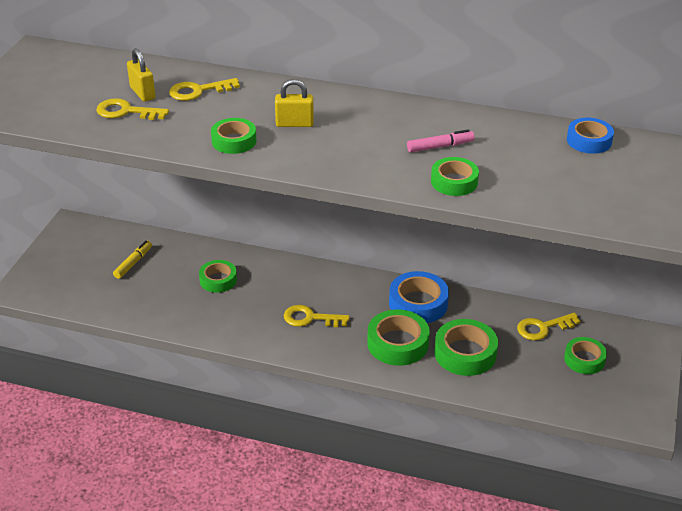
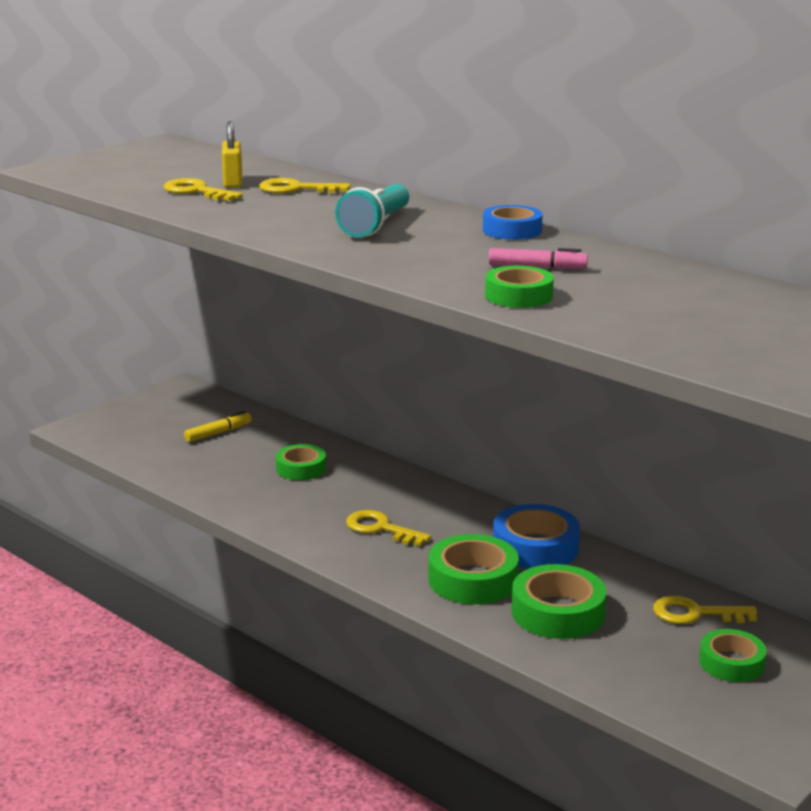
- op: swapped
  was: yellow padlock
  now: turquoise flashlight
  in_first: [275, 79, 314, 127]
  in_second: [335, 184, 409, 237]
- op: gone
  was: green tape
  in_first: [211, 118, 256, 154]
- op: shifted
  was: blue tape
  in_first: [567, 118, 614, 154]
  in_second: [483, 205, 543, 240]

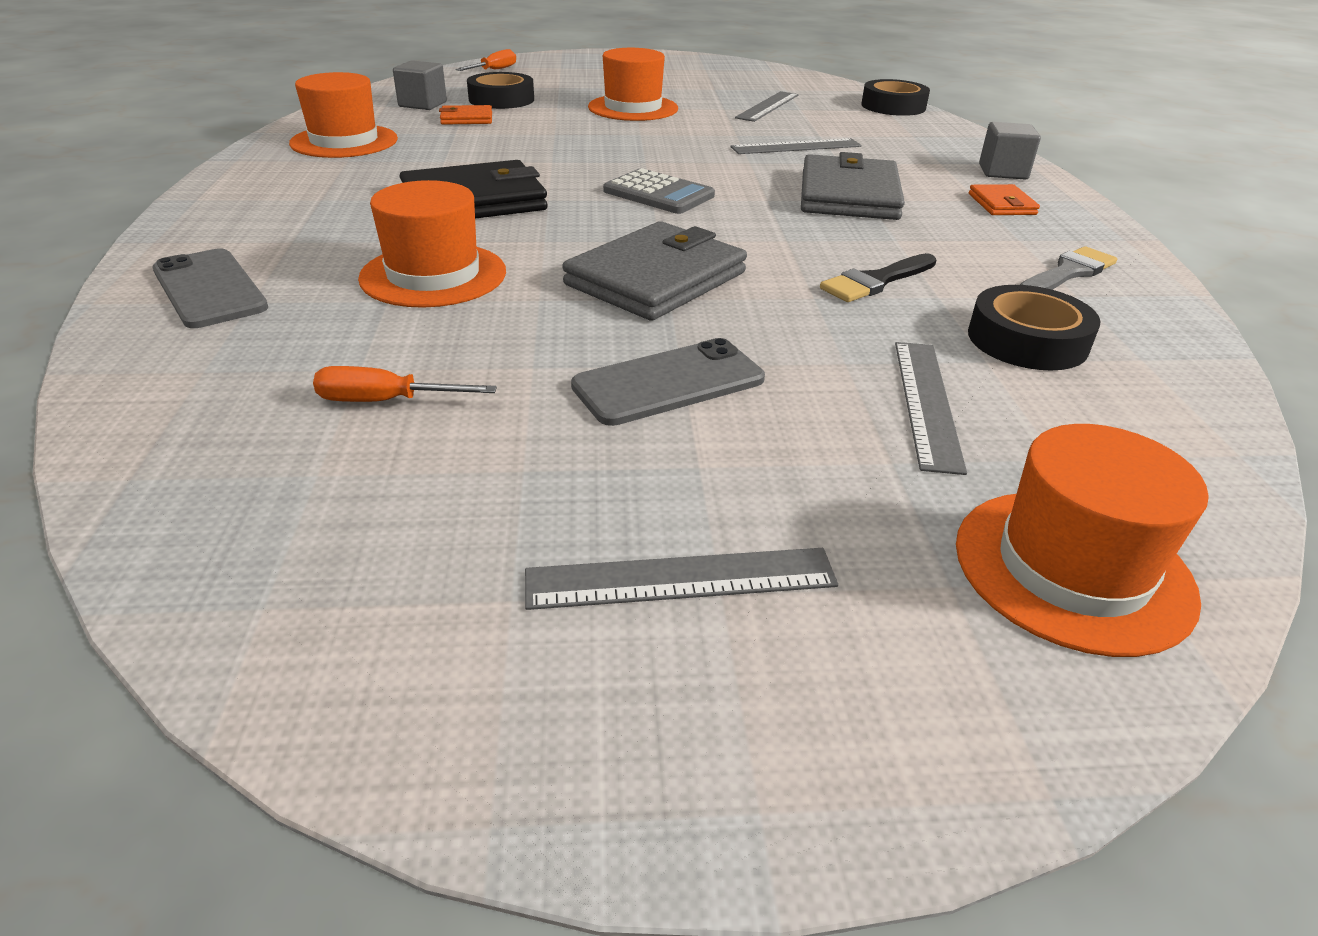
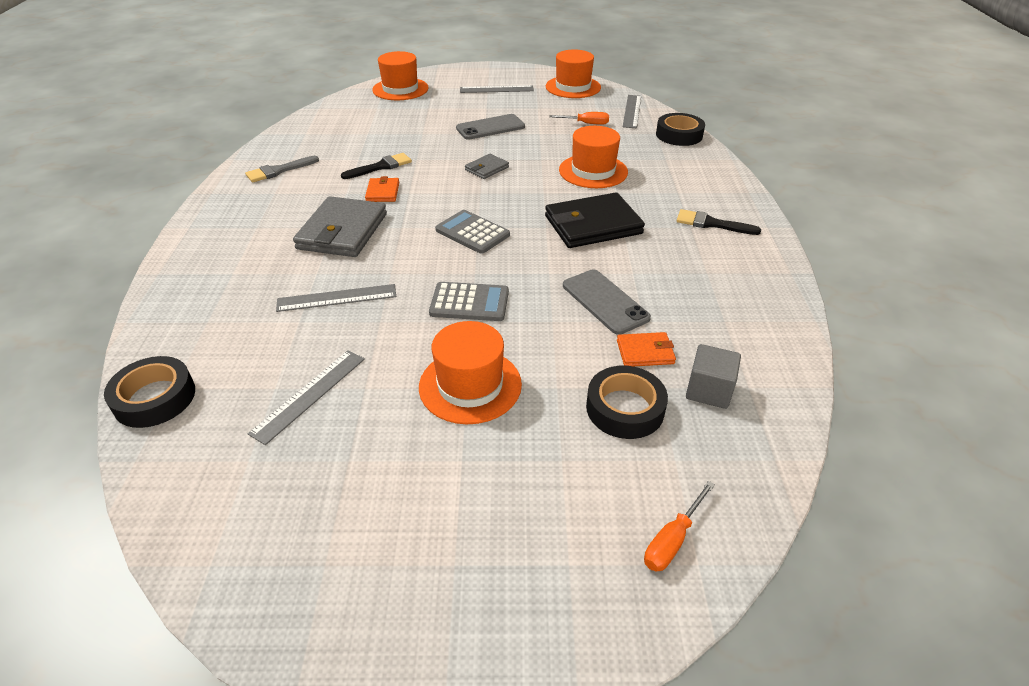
- op: shifted
  was: orange hat
  in_first: [289, 72, 398, 158]
  in_second: [546, 49, 601, 98]
- op: gone
  was: grey cube
  in_first: [979, 122, 1041, 180]
- op: shifted
  was: orange wallet
  in_first: [969, 184, 1040, 215]
  in_second: [365, 176, 399, 202]
- op: scaled
  was: grey wallet
  in_first: [562, 221, 747, 321]
  in_second: [465, 154, 509, 179]
  ratio: 0.5
- op: shifted
  was: grey phone
  in_first: [152, 248, 268, 328]
  in_second: [563, 269, 651, 335]
- op: shifted
  was: black tape
  in_first: [968, 285, 1101, 371]
  in_second: [656, 113, 705, 146]
- op: shifted
  was: grey ruler
  in_first: [895, 342, 967, 475]
  in_second: [623, 95, 641, 128]
- op: new
  now: black brush
  in_second: [677, 209, 761, 235]
- op: new
  now: grey calculator
  in_second: [429, 282, 509, 321]

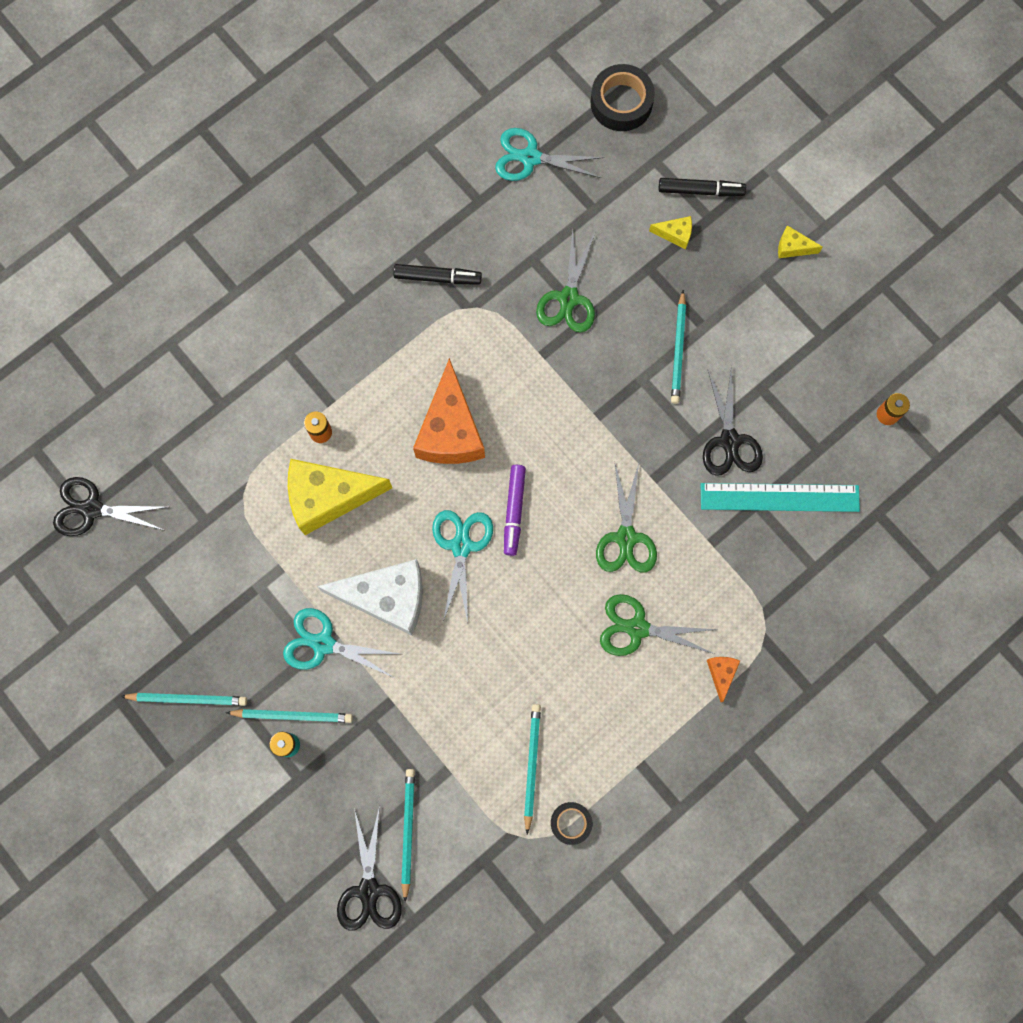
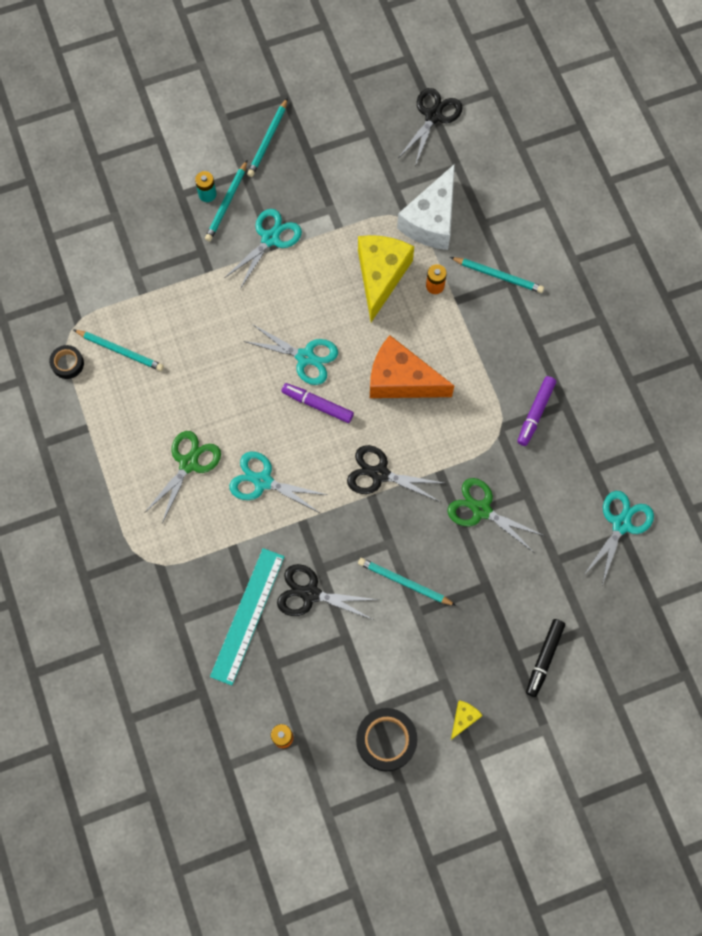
- op: shifted
  was: black tape
  in_first: [591, 64, 655, 131]
  in_second: [356, 708, 417, 771]
- op: gone
  was: yellow cheese
  in_first: [649, 216, 692, 250]
- op: repainted
  was: black marker
  now: purple marker
  in_first: [393, 264, 482, 284]
  in_second: [517, 376, 556, 446]
- op: repainted
  was: green scissors
  now: turquoise scissors
  in_first: [596, 464, 657, 572]
  in_second: [229, 452, 327, 513]
- op: shifted
  was: white cheese
  in_first: [317, 559, 423, 635]
  in_second: [397, 164, 455, 250]
- op: gone
  was: orange cheese
  in_first: [707, 657, 740, 702]
- op: shifted
  was: turquoise pencil
  in_first: [401, 769, 415, 902]
  in_second: [450, 257, 544, 293]
- op: shifted
  was: black scissors
  in_first: [337, 806, 402, 931]
  in_second: [347, 445, 443, 502]

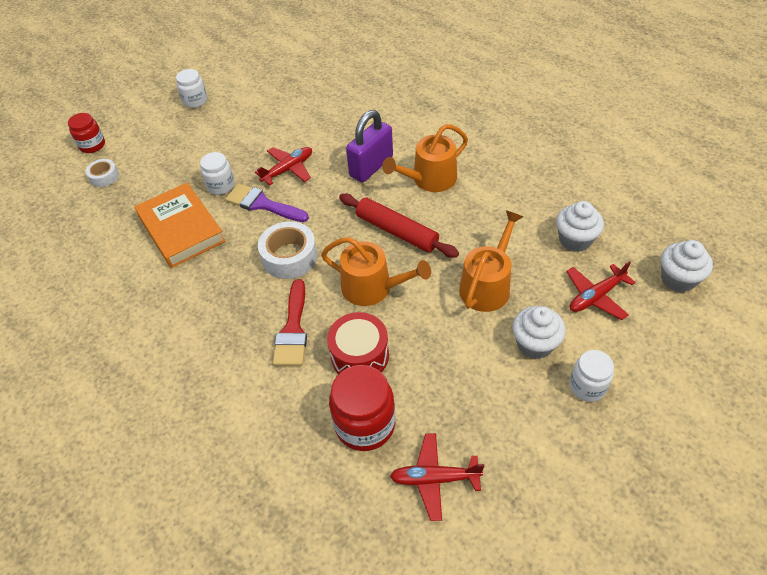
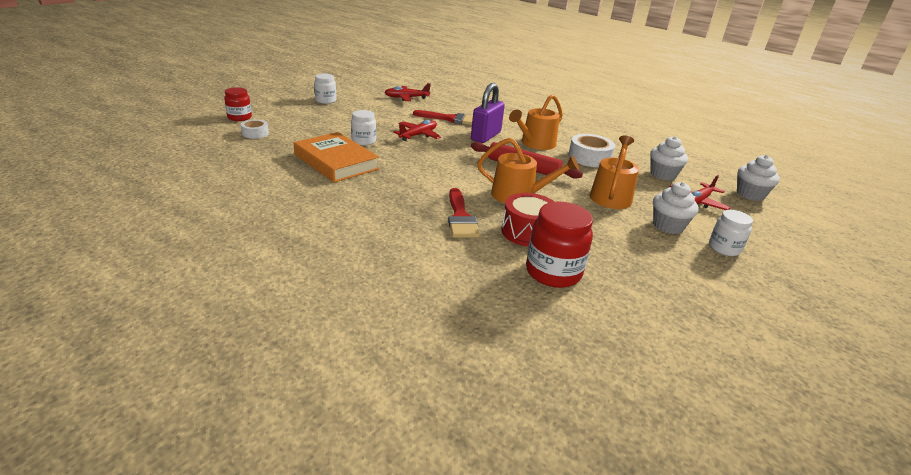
- op: gone
  was: purple brush
  in_first: [225, 183, 309, 222]
- op: shifted
  was: white tape
  in_first: [258, 221, 317, 279]
  in_second: [568, 134, 615, 167]
- op: shifted
  was: red plane
  in_first: [390, 433, 484, 521]
  in_second: [385, 83, 431, 101]
- op: new
  now: red brush
  in_second: [413, 110, 473, 125]

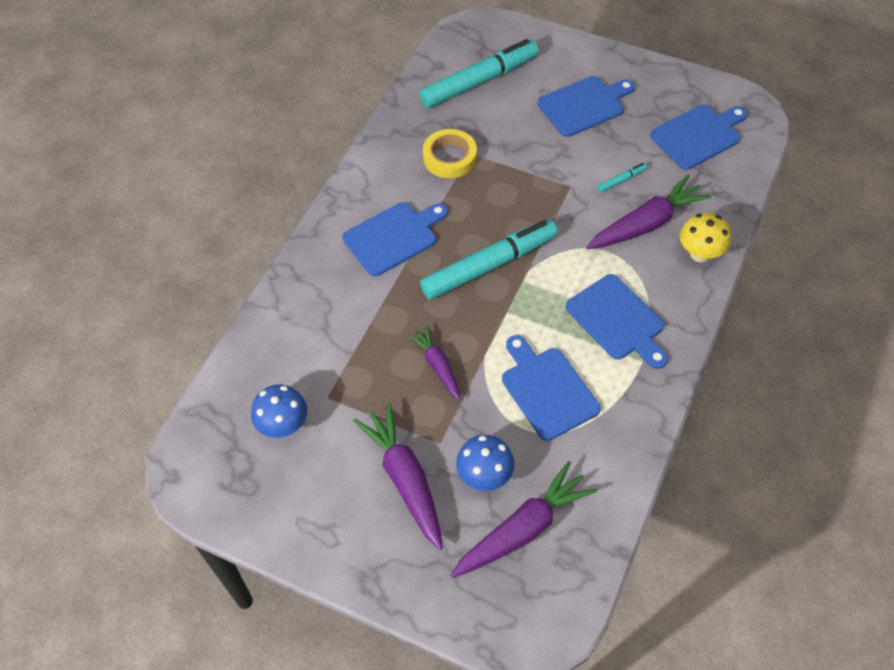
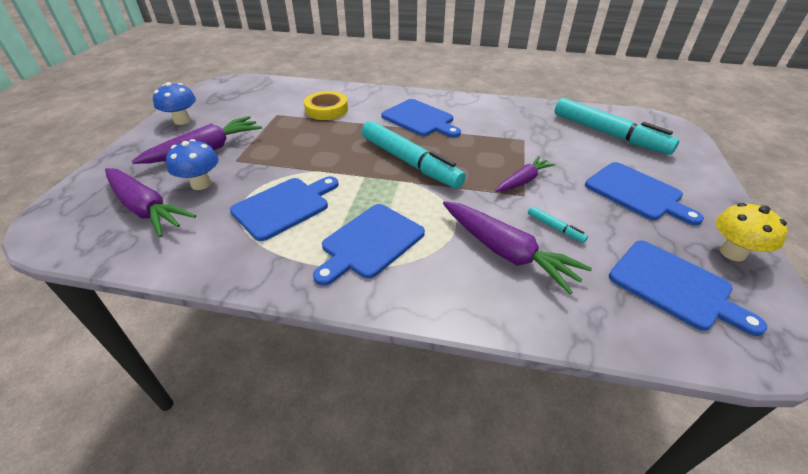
- op: shifted
  was: yellow tape
  in_first: [423, 129, 477, 178]
  in_second: [304, 91, 348, 120]
- op: shifted
  was: yellow mushroom
  in_first: [680, 213, 731, 262]
  in_second: [716, 203, 788, 261]
- op: shifted
  was: purple carrot
  in_first: [407, 325, 461, 400]
  in_second: [496, 156, 555, 192]
- op: shifted
  was: blue mushroom
  in_first: [251, 385, 307, 438]
  in_second: [153, 82, 196, 125]

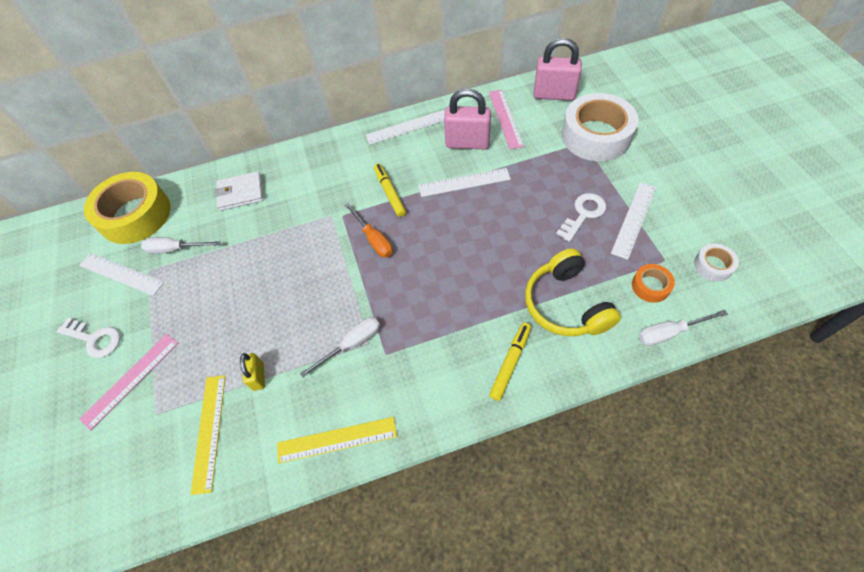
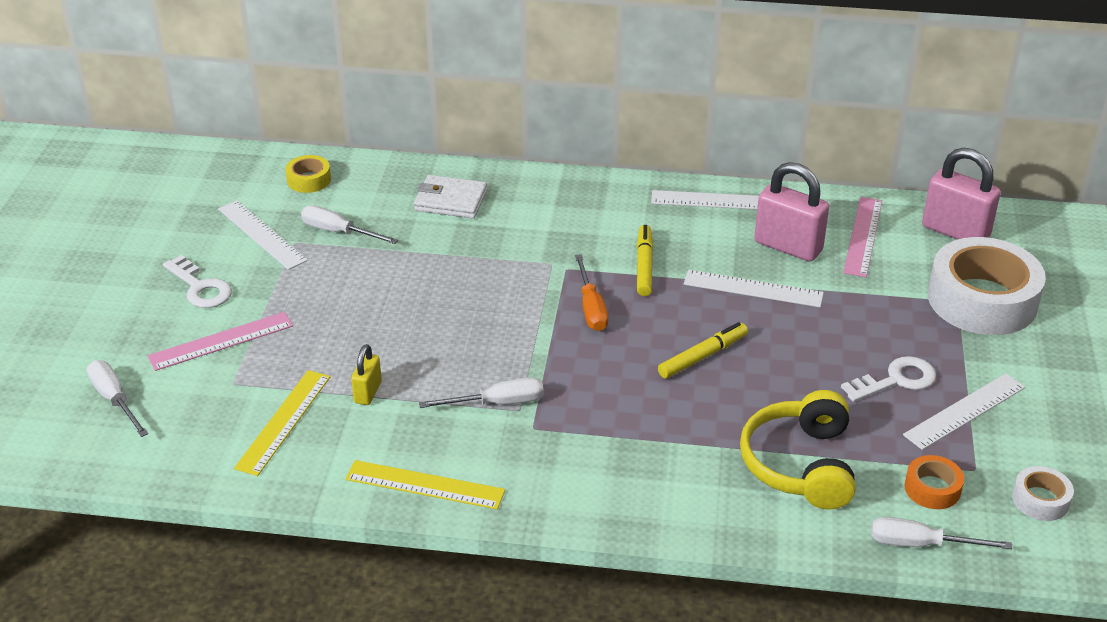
- op: scaled
  was: yellow tape
  in_first: [84, 172, 171, 244]
  in_second: [285, 155, 331, 193]
  ratio: 0.45
- op: shifted
  was: yellow marker
  in_first: [489, 322, 531, 401]
  in_second: [658, 322, 748, 379]
- op: new
  now: white screwdriver
  in_second: [87, 360, 148, 437]

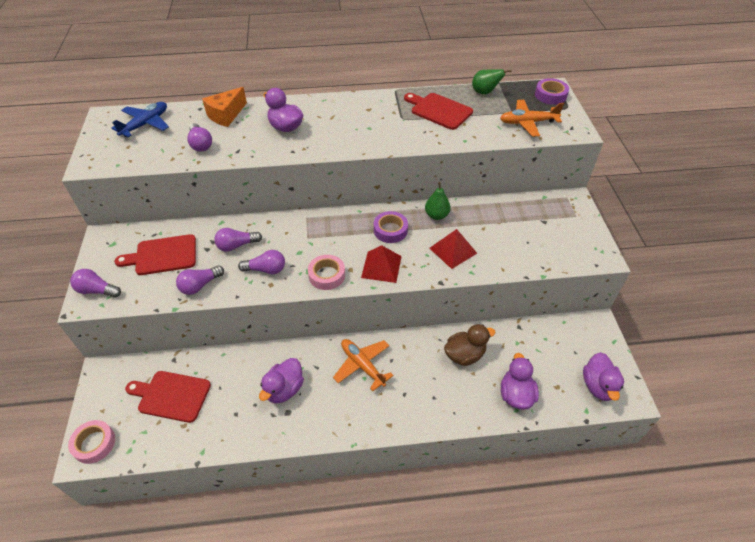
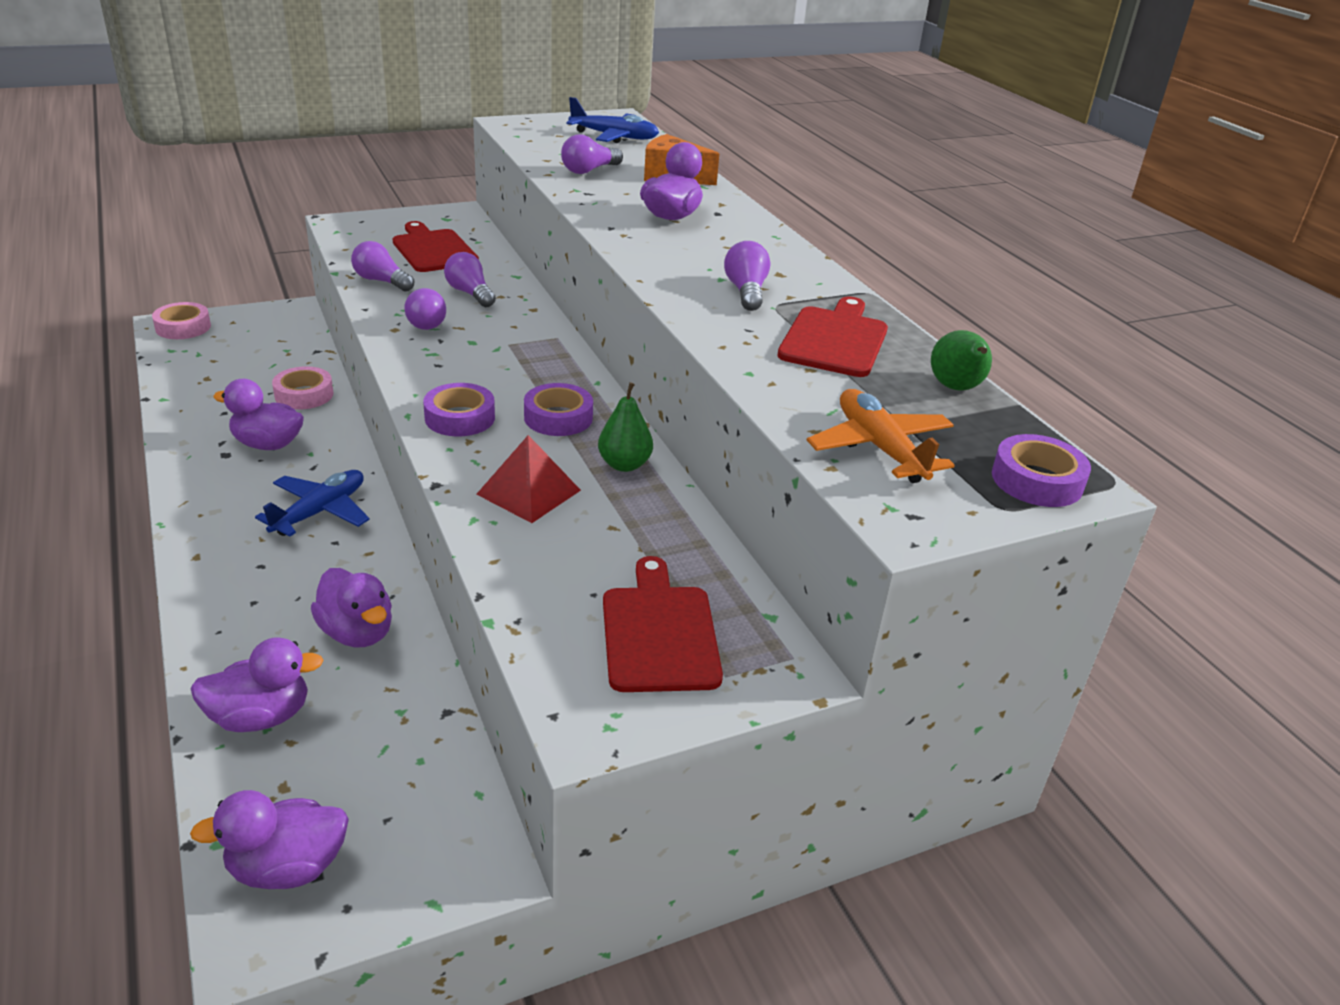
- op: swapped
  was: red pyramid
  now: purple tape
  in_first: [361, 245, 402, 283]
  in_second: [423, 383, 495, 436]
- op: shifted
  was: pink tape
  in_first: [308, 255, 345, 290]
  in_second: [272, 366, 333, 409]
- op: shifted
  was: purple light bulb
  in_first: [70, 269, 121, 298]
  in_second: [724, 241, 770, 311]
- op: repainted
  was: brown duck
  now: purple duck
  in_first: [444, 324, 496, 366]
  in_second: [311, 568, 392, 647]
- op: repainted
  was: orange plane
  now: blue plane
  in_first: [333, 339, 394, 391]
  in_second: [255, 470, 370, 537]
- op: shifted
  was: red cutting board
  in_first: [125, 371, 211, 423]
  in_second: [603, 556, 723, 692]

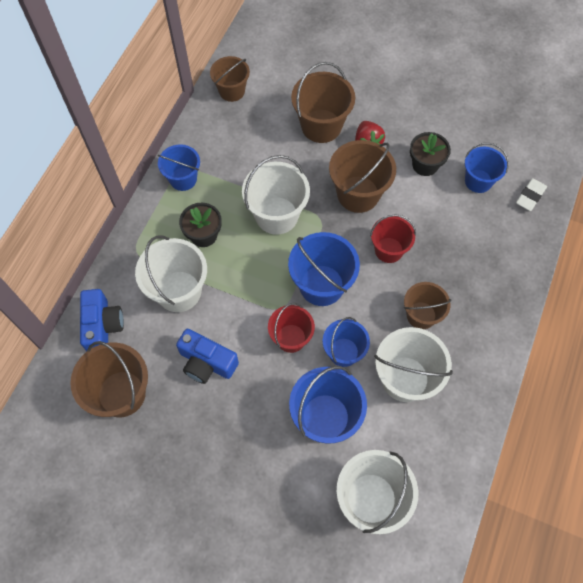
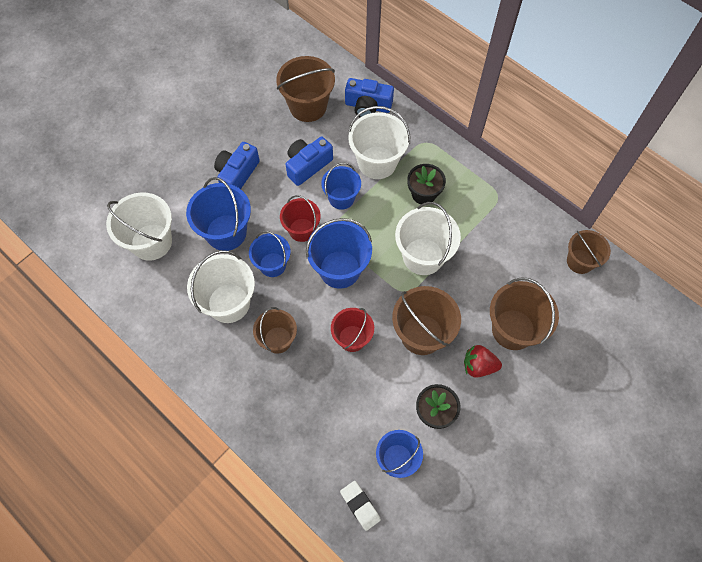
- op: shifted
  was: blue bucket
  in_first: [158, 144, 200, 191]
  in_second: [321, 163, 361, 210]
- op: new
  now: blue camera
  in_second: [214, 142, 260, 189]

